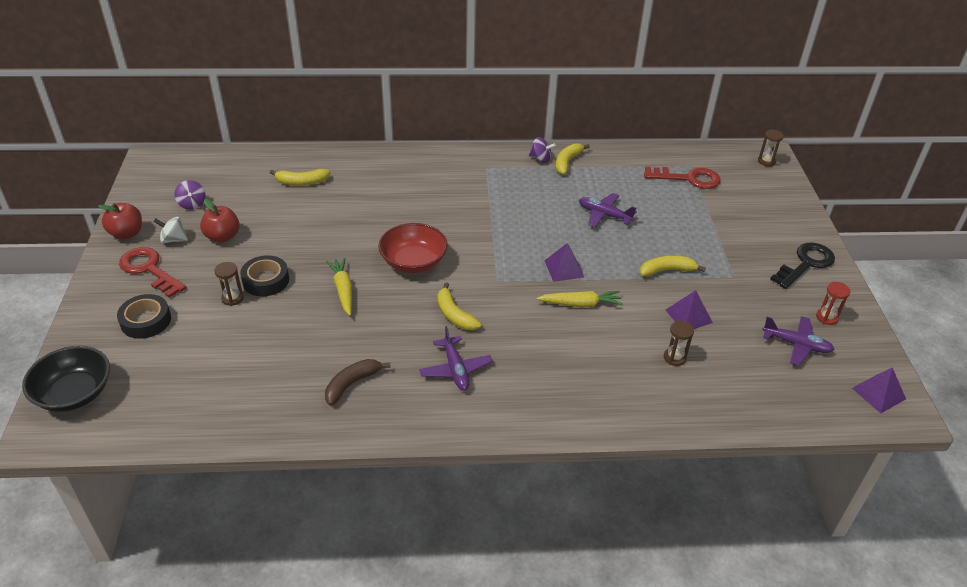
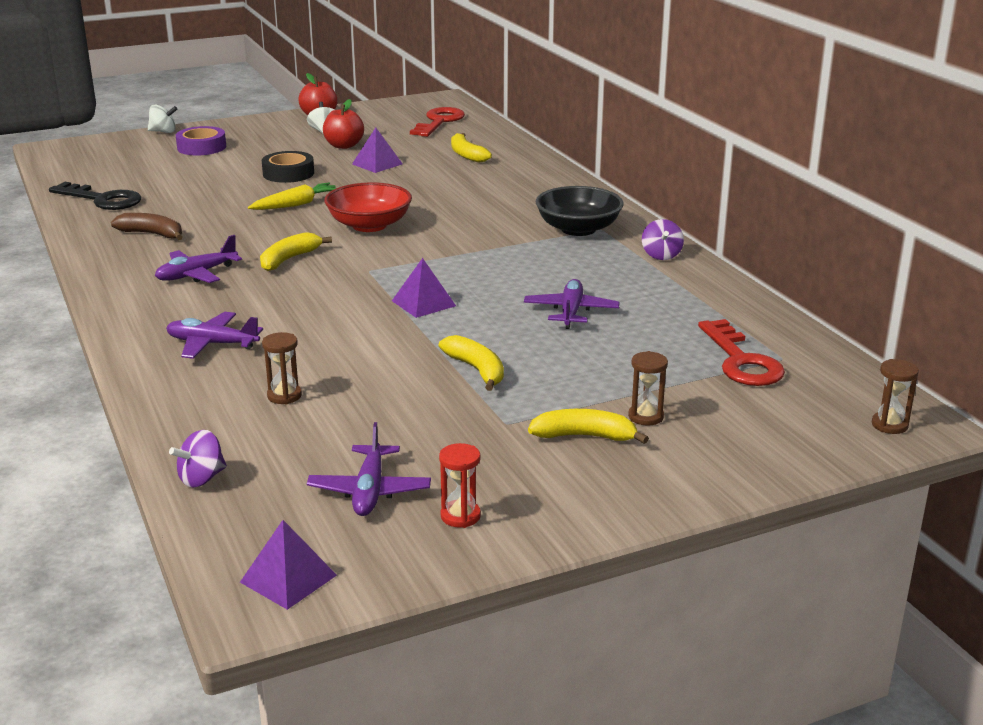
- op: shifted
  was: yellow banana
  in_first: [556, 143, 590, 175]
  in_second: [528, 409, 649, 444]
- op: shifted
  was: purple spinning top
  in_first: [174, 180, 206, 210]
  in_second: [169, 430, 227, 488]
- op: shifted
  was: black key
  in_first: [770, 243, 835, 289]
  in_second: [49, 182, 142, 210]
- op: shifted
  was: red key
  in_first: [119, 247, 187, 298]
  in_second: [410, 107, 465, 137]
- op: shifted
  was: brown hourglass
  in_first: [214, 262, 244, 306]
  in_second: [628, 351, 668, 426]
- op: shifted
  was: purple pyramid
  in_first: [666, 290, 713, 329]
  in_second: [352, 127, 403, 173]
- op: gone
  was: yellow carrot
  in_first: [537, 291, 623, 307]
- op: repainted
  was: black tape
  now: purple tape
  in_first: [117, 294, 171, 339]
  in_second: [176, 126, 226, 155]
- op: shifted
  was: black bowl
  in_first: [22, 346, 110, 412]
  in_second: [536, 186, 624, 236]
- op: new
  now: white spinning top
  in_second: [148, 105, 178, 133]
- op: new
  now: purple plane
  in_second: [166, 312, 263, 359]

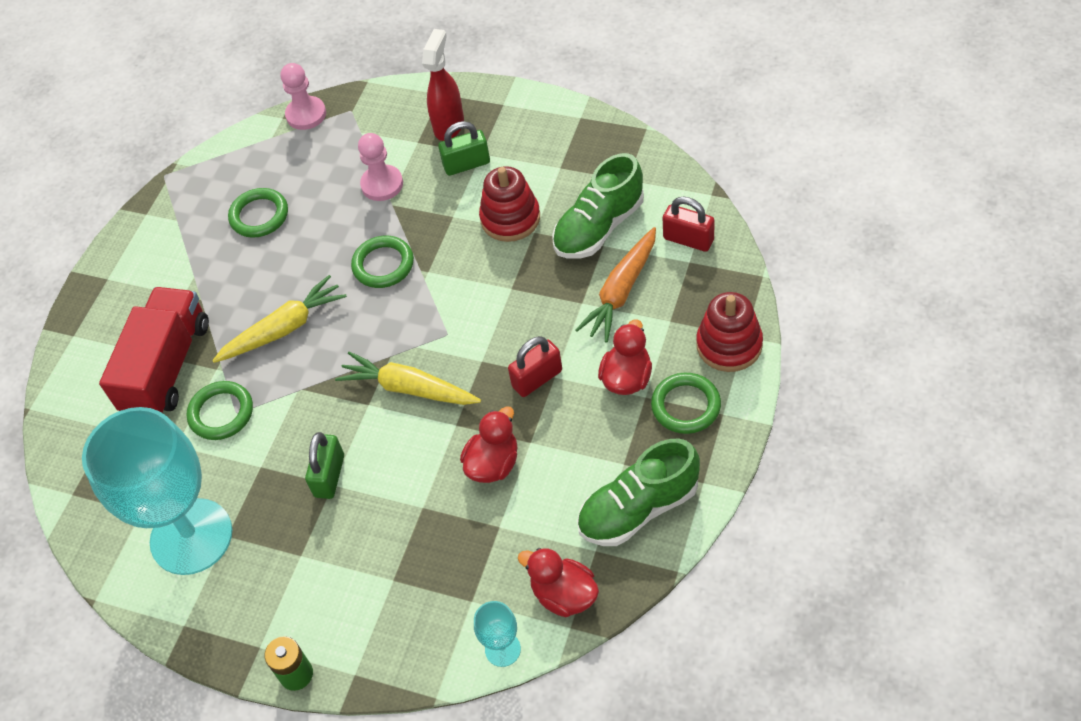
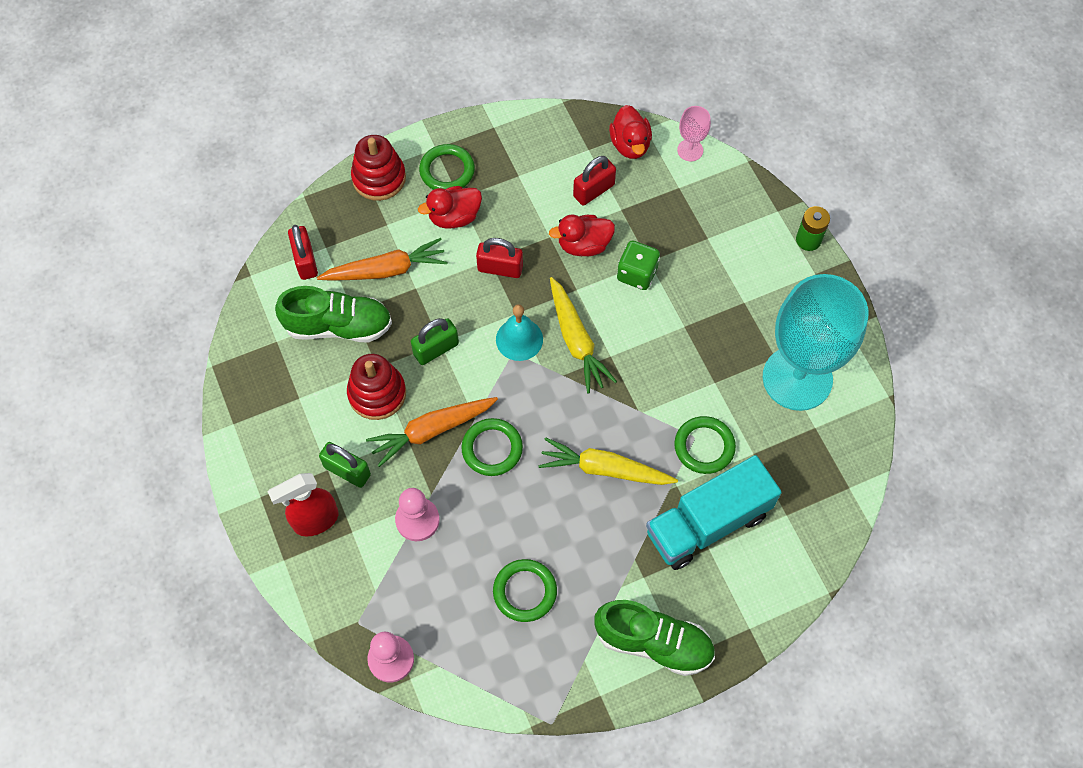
- op: repainted
  was: red truck
  now: turquoise truck
  in_first: [99, 287, 209, 413]
  in_second: [646, 455, 782, 570]
- op: shifted
  was: green padlock
  in_first: [305, 432, 344, 499]
  in_second: [411, 318, 459, 365]
- op: shifted
  was: green shoe
  in_first: [577, 439, 700, 546]
  in_second: [594, 600, 715, 676]
- op: repainted
  was: turquoise goblet
  now: pink goblet
  in_first: [474, 601, 521, 667]
  in_second: [677, 106, 711, 161]
- op: new
  now: red padlock
  in_second: [573, 156, 616, 206]
- op: new
  now: green dice
  in_second: [617, 241, 660, 290]
- op: new
  now: turquoise bell
  in_second: [496, 304, 543, 361]
- op: new
  now: orange carrot
  in_second: [366, 397, 498, 467]

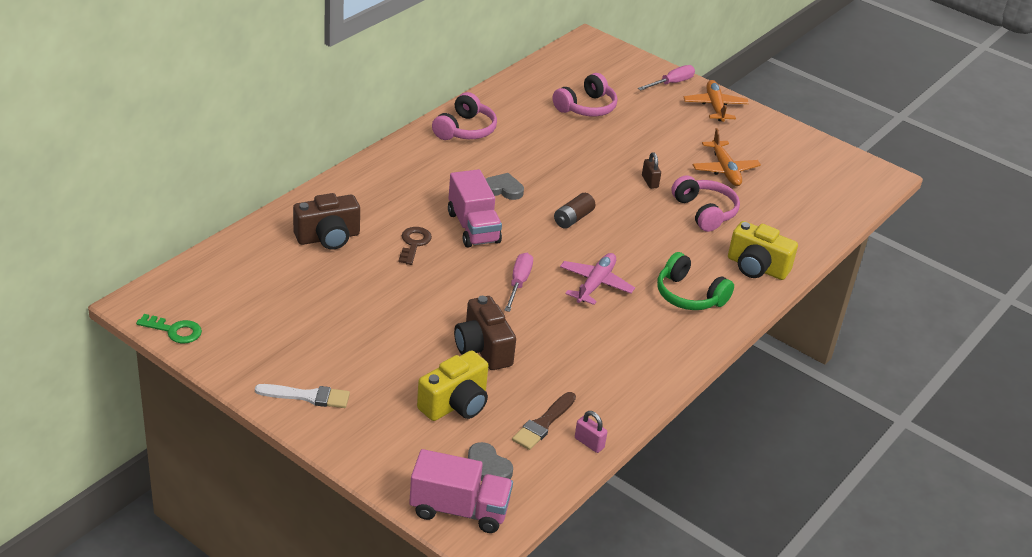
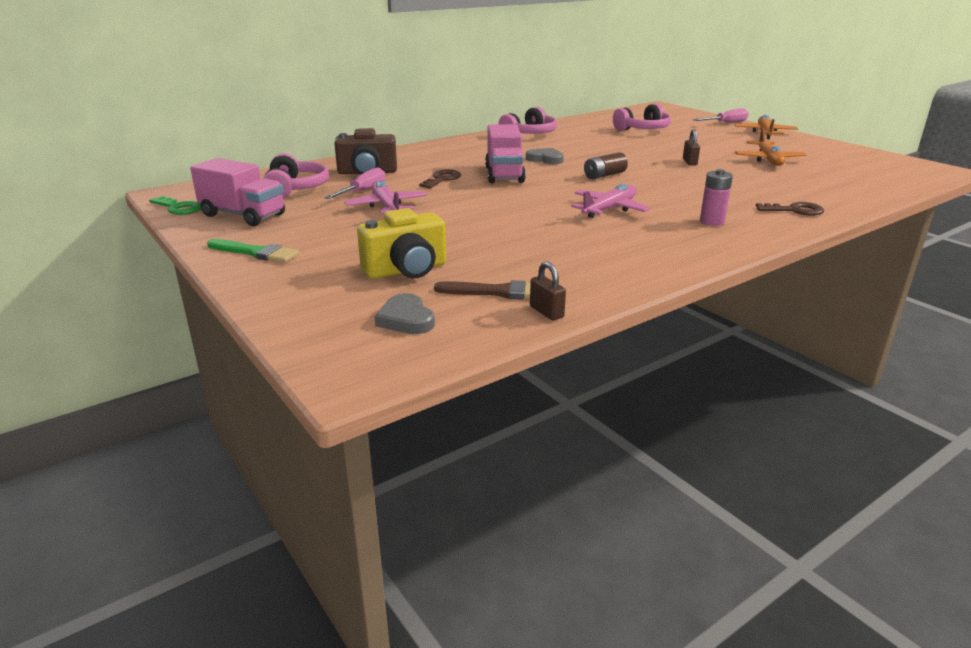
- op: shifted
  was: pink headphones
  in_first: [671, 175, 740, 232]
  in_second: [263, 153, 329, 199]
- op: swapped
  was: yellow camera
  now: brown key
  in_first: [728, 221, 798, 280]
  in_second: [756, 202, 824, 216]
- op: swapped
  was: green headphones
  now: pink battery
  in_first: [657, 252, 734, 310]
  in_second: [700, 169, 733, 226]
- op: shifted
  was: pink screwdriver
  in_first: [504, 253, 533, 312]
  in_second: [324, 167, 385, 199]
- op: gone
  was: brown camera
  in_first: [454, 296, 516, 370]
- op: repainted
  was: white brush
  now: green brush
  in_first: [255, 384, 350, 408]
  in_second: [207, 239, 299, 263]
- op: rotated
  was: brown brush
  in_first: [512, 392, 576, 450]
  in_second: [434, 280, 531, 300]
  clockwise: -135
- op: repainted
  was: pink padlock
  now: brown padlock
  in_first: [575, 411, 607, 453]
  in_second: [530, 261, 566, 320]
- op: shifted
  was: pink truck
  in_first: [409, 449, 513, 533]
  in_second: [190, 158, 285, 226]
- op: new
  now: pink plane
  in_second: [344, 181, 427, 213]

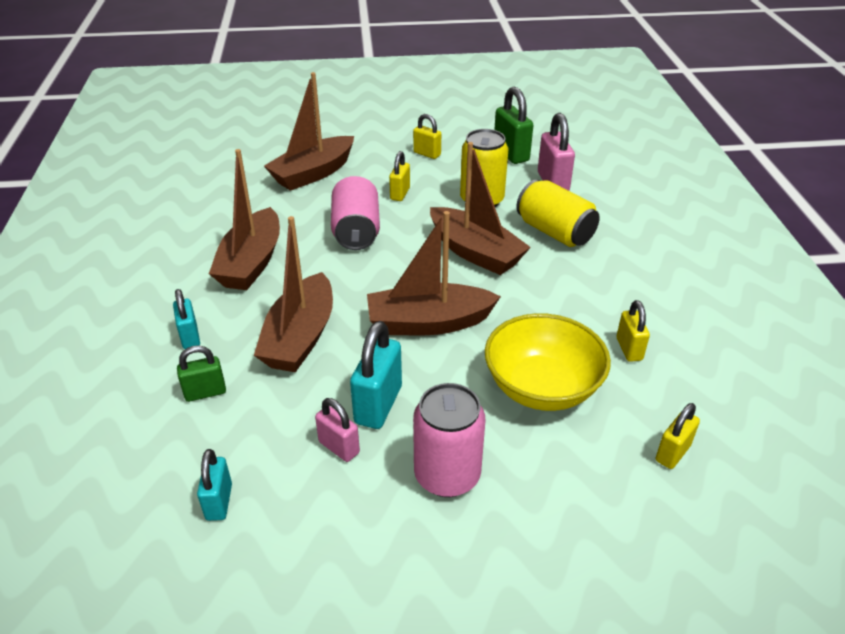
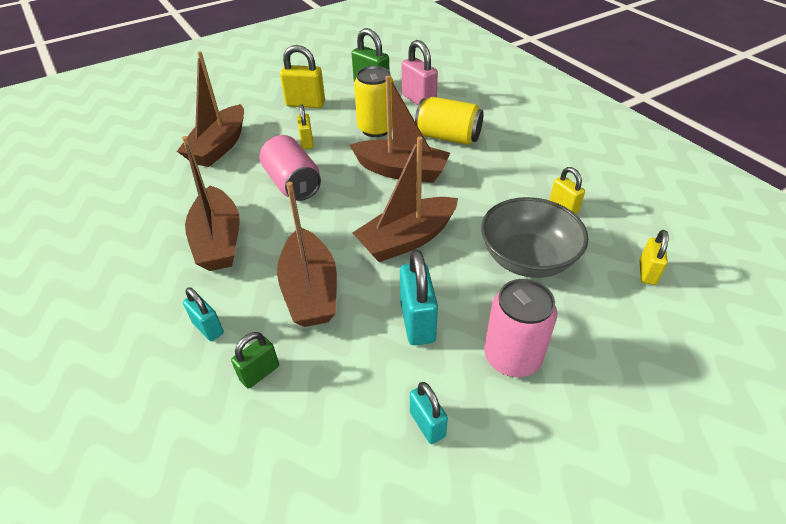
- op: scaled
  was: yellow padlock
  in_first: [413, 114, 441, 159]
  in_second: [280, 45, 325, 108]
  ratio: 1.62
- op: repainted
  was: yellow bowl
  now: grey bowl
  in_first: [485, 313, 611, 411]
  in_second: [481, 197, 588, 278]
- op: gone
  was: pink padlock
  in_first: [315, 398, 360, 462]
- op: shifted
  was: turquoise padlock
  in_first: [197, 449, 232, 521]
  in_second: [410, 382, 448, 444]

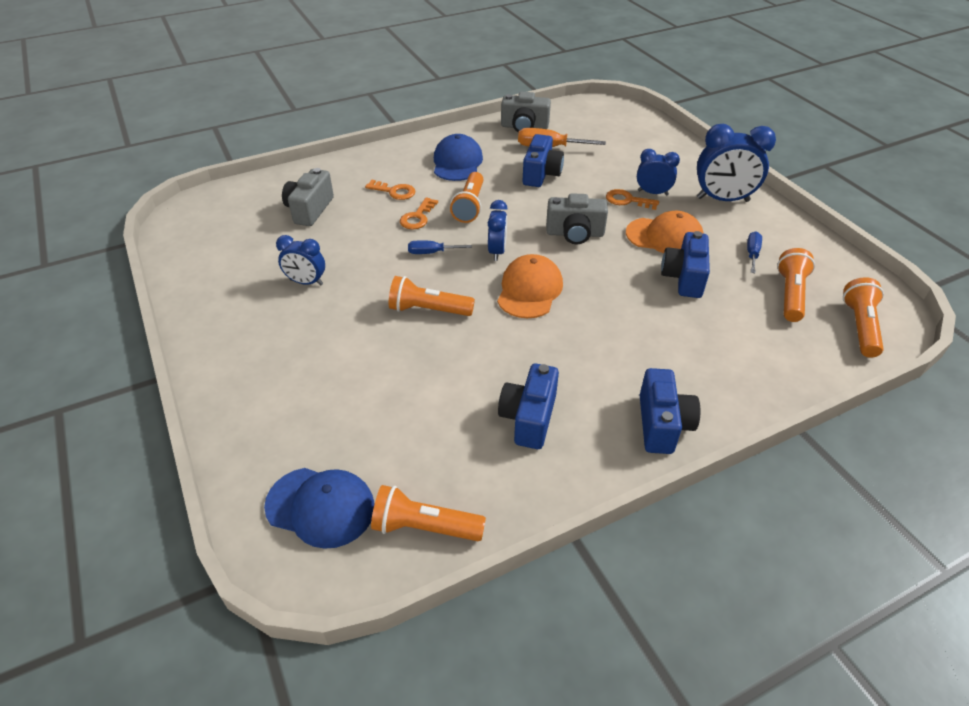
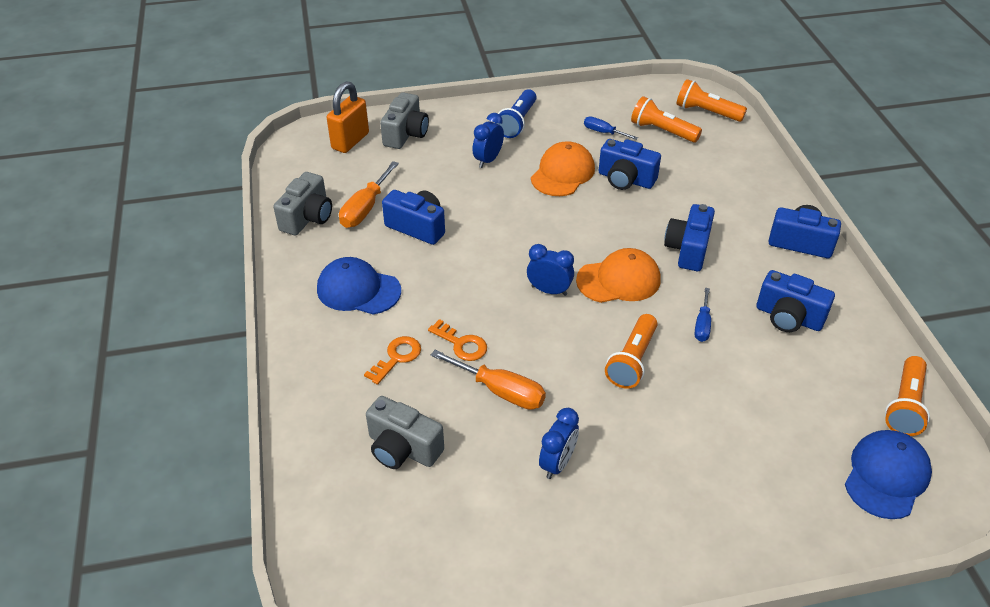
- op: swapped
  was: blue clock
  now: blue flashlight
  in_first: [697, 124, 776, 202]
  in_second: [495, 89, 537, 138]
- op: gone
  was: orange flashlight
  in_first: [450, 172, 484, 223]
- op: gone
  was: orange key
  in_first: [606, 189, 659, 210]
- op: shifted
  was: grey camera
  in_first: [546, 193, 608, 244]
  in_second: [380, 92, 429, 149]
- op: shifted
  was: blue screwdriver
  in_first: [408, 240, 472, 254]
  in_second: [695, 288, 711, 342]
- op: rotated
  was: orange cap
  in_first: [497, 254, 563, 318]
  in_second: [576, 248, 661, 303]
  clockwise: 135
- op: new
  now: orange padlock
  in_second: [326, 81, 369, 153]
- op: new
  now: blue camera
  in_second: [664, 204, 715, 271]
- op: new
  now: orange screwdriver
  in_second: [431, 350, 546, 410]

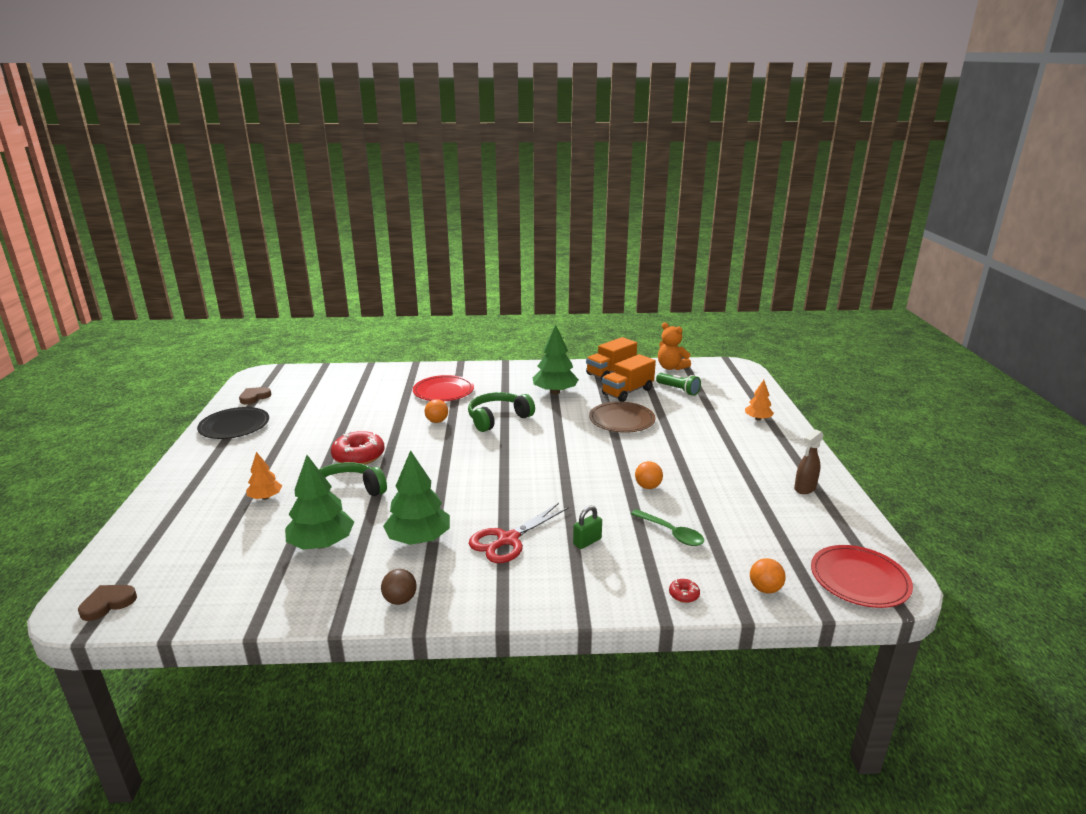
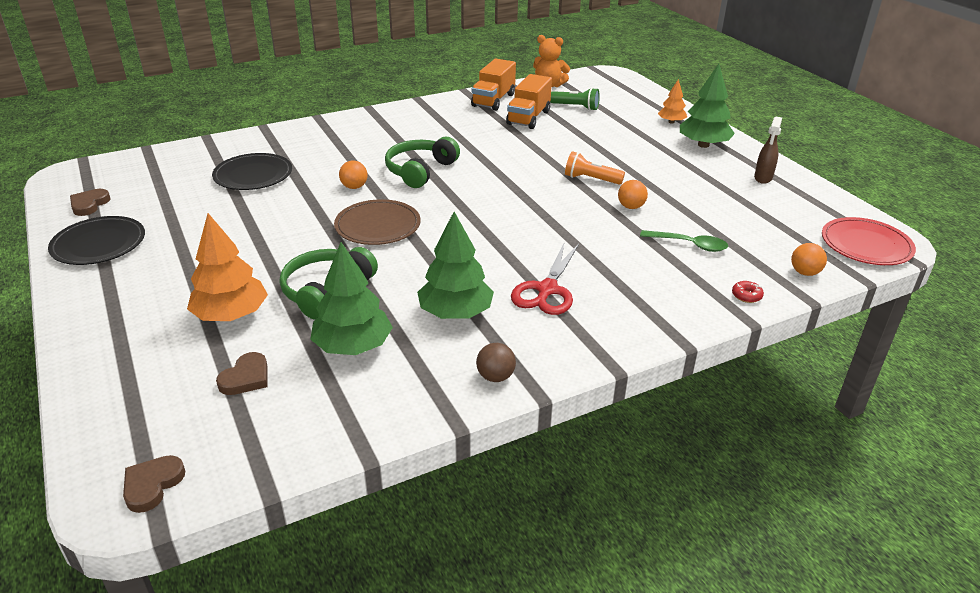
- op: shifted
  was: green tree
  in_first: [533, 325, 579, 394]
  in_second: [680, 64, 735, 148]
- op: gone
  was: red plate
  in_first: [413, 375, 474, 401]
- op: shifted
  was: brown plate
  in_first: [589, 402, 656, 433]
  in_second: [334, 199, 421, 245]
- op: gone
  was: red donut
  in_first: [331, 431, 385, 465]
- op: scaled
  was: orange tree
  in_first: [246, 452, 282, 500]
  in_second: [187, 213, 268, 321]
  ratio: 1.77
- op: gone
  was: green padlock
  in_first: [573, 505, 602, 549]
- op: new
  now: orange flashlight
  in_second: [565, 151, 625, 185]
- op: new
  now: black plate
  in_second: [212, 153, 292, 190]
- op: new
  now: brown heart
  in_second: [216, 352, 268, 395]

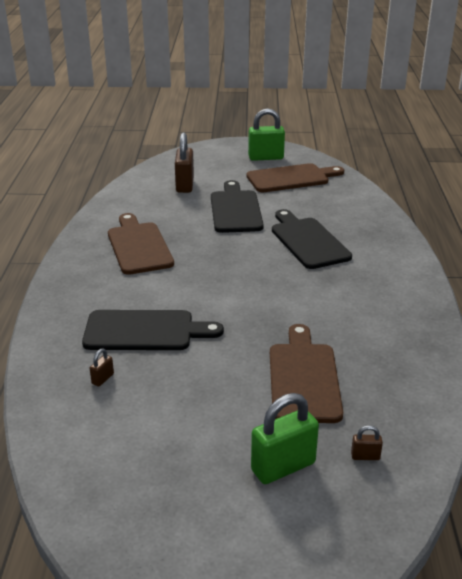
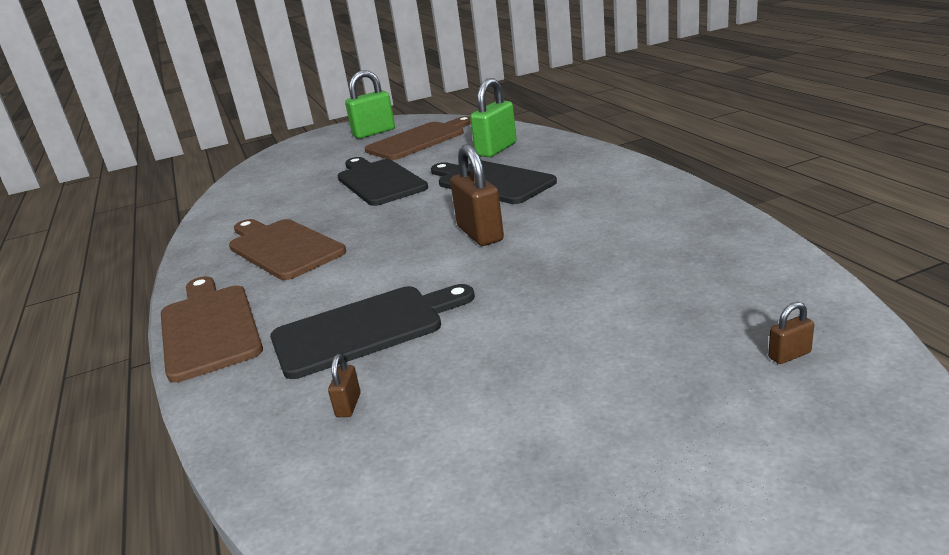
- op: shifted
  was: brown padlock
  in_first: [175, 133, 194, 193]
  in_second: [450, 144, 504, 246]
- op: shifted
  was: brown cutting board
  in_first: [270, 324, 343, 423]
  in_second: [161, 276, 263, 383]
- op: shifted
  was: green padlock
  in_first: [251, 393, 319, 484]
  in_second: [470, 78, 517, 157]

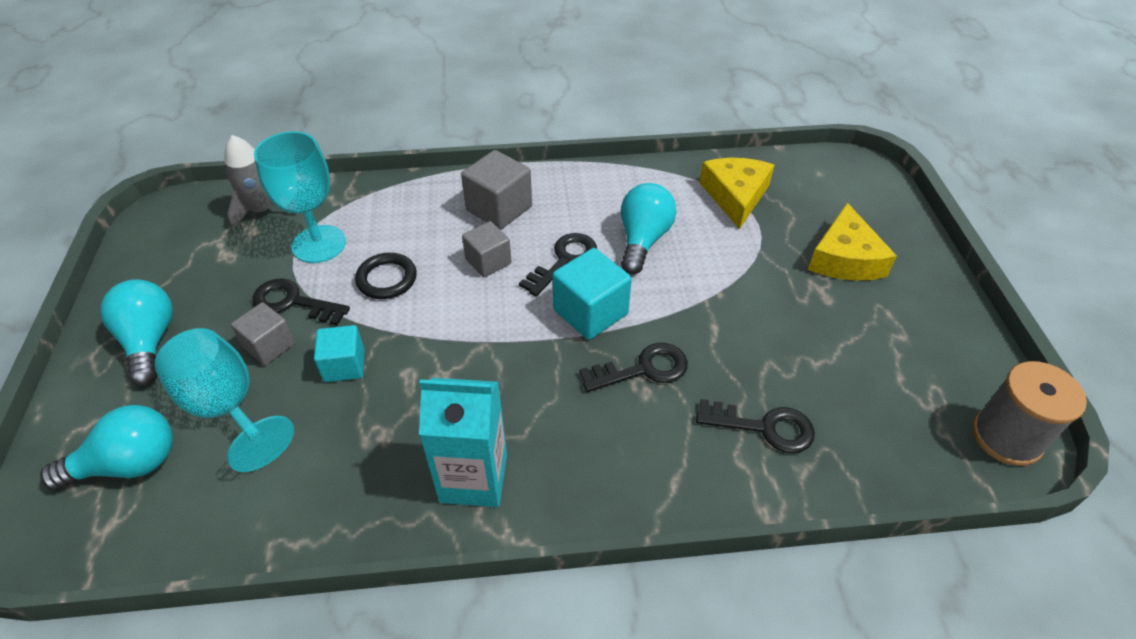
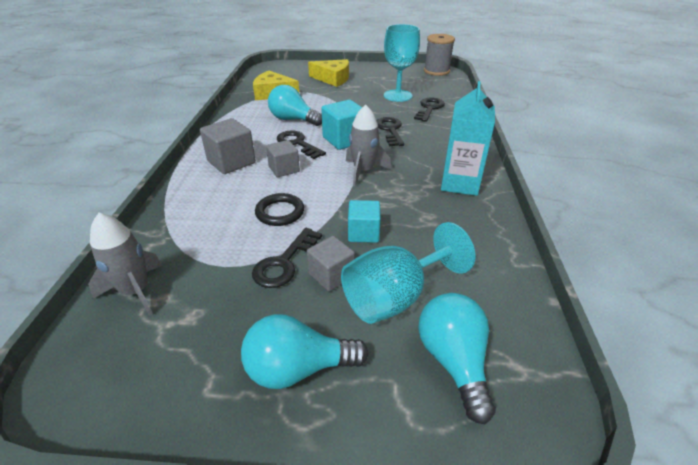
- op: shifted
  was: turquoise goblet
  in_first: [254, 131, 346, 263]
  in_second: [384, 24, 420, 102]
- op: new
  now: grey rocket
  in_second: [346, 105, 391, 186]

